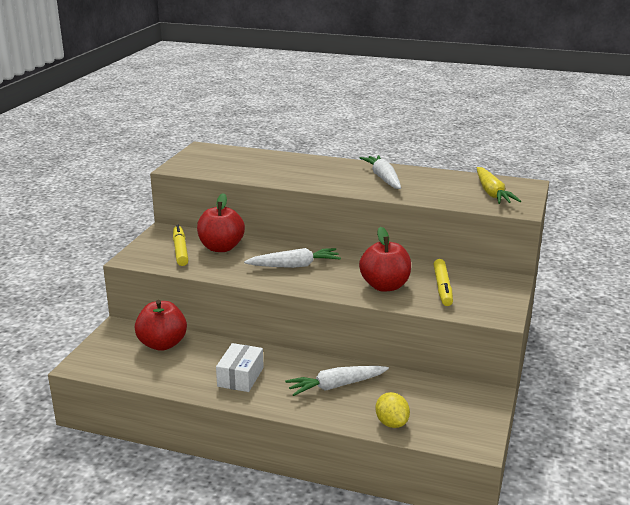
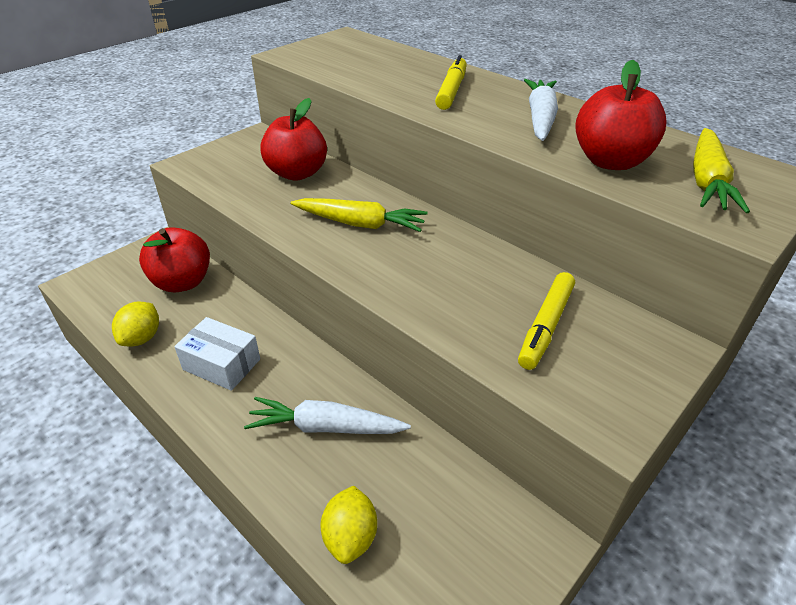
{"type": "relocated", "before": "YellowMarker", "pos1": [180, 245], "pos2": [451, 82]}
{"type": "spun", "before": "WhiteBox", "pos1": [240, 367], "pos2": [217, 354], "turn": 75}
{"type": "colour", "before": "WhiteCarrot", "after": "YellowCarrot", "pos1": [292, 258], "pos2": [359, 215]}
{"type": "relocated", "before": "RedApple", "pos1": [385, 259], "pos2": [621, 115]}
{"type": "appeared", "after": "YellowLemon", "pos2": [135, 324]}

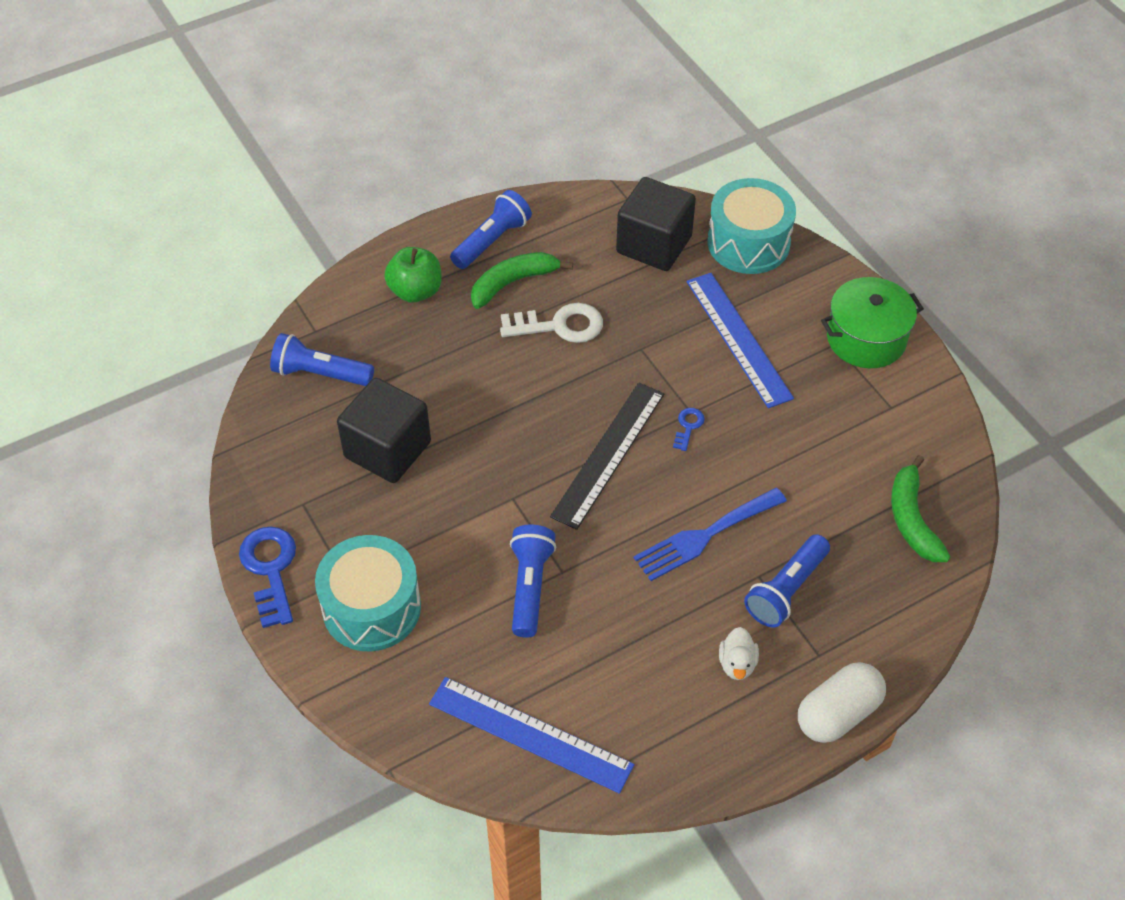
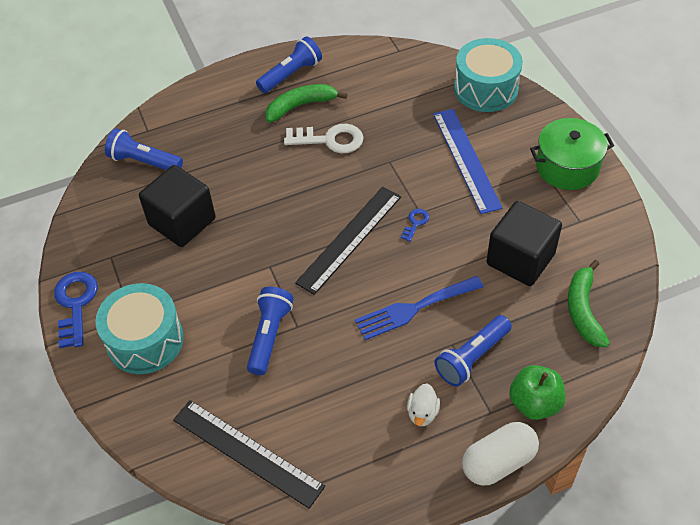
{"type": "relocated", "before": "GreenApple", "pos1": [413, 275], "pos2": [537, 392]}
{"type": "colour", "before": "BlueRuler", "after": "BlackRuler", "pos1": [531, 735], "pos2": [249, 454]}
{"type": "relocated", "before": "BlackCube", "pos1": [656, 224], "pos2": [524, 243]}

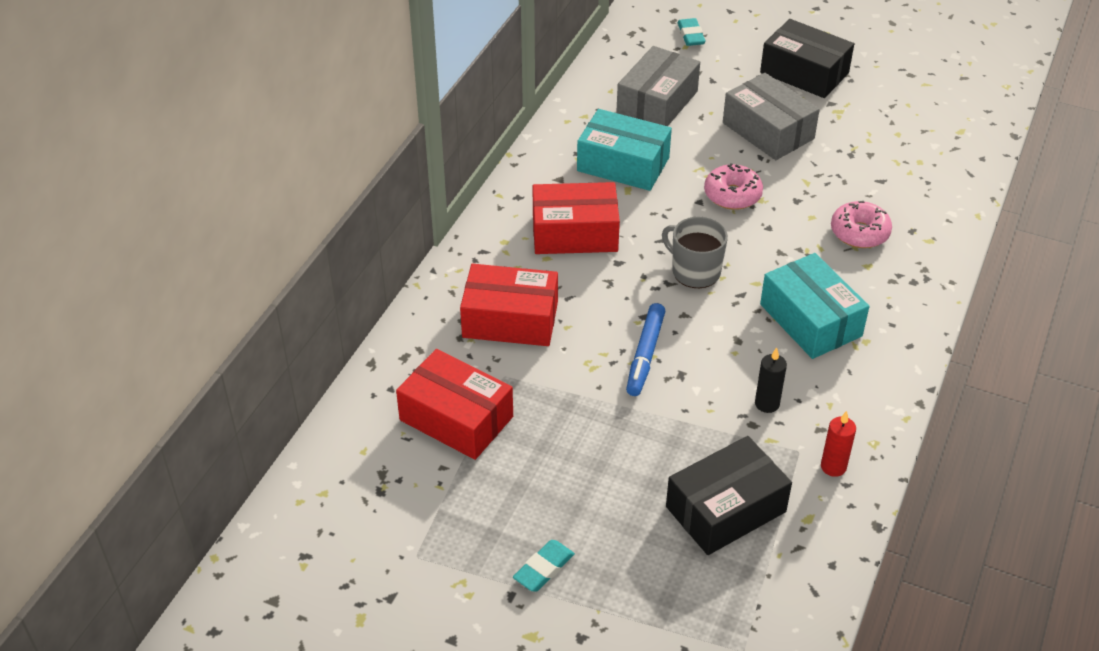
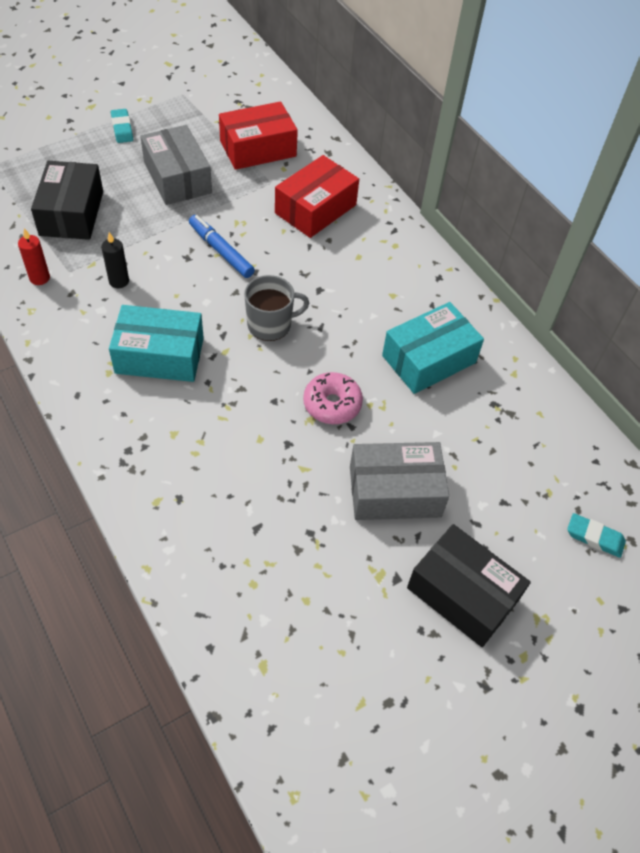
{"type": "missing", "before": "RedBox", "pos1": [576, 218]}
{"type": "relocated", "before": "GreyBox", "pos1": [658, 86], "pos2": [176, 165]}
{"type": "spun", "before": "BlackBox", "pos1": [807, 58], "pos2": [469, 585], "turn": 60}
{"type": "missing", "before": "PinkDonut", "pos1": [861, 224]}

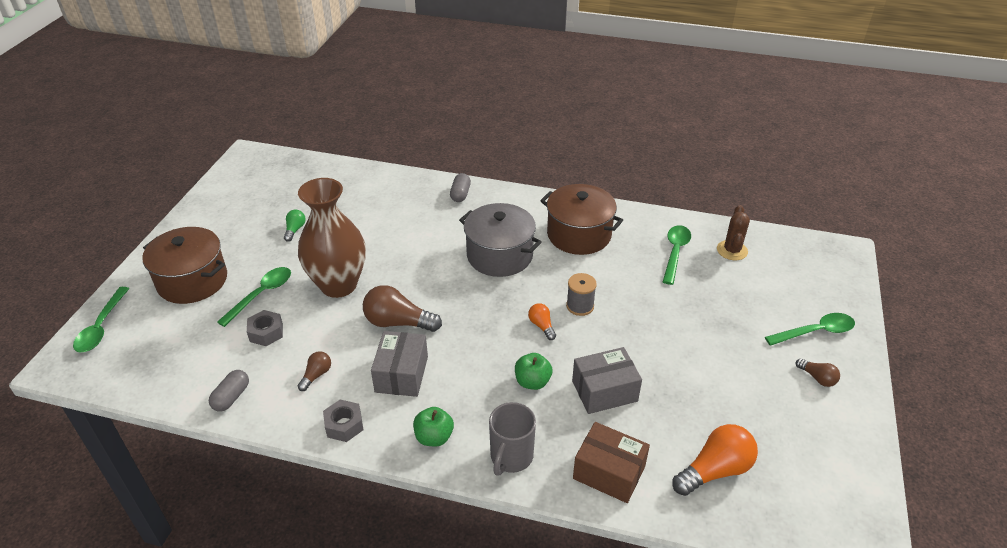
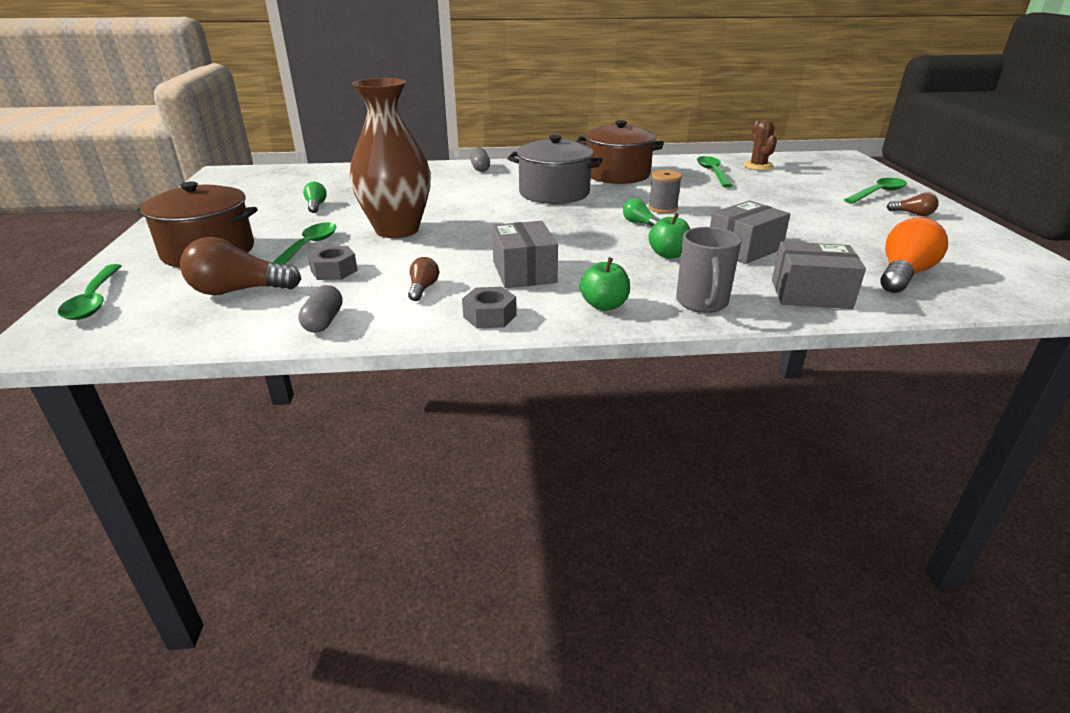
{"type": "relocated", "before": "BrownLightBulb", "pos1": [402, 308], "pos2": [240, 266]}
{"type": "colour", "before": "OrangeLightBulb", "after": "GreenLightBulb", "pos1": [542, 321], "pos2": [641, 212]}
{"type": "colour", "before": "BrownBox", "after": "GreyBox", "pos1": [611, 462], "pos2": [819, 275]}

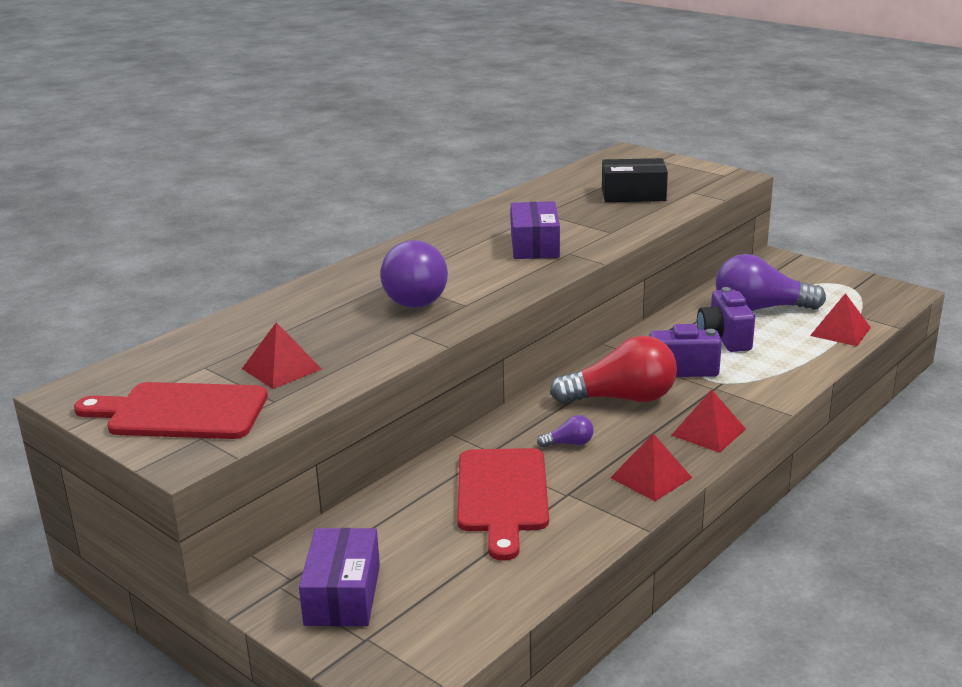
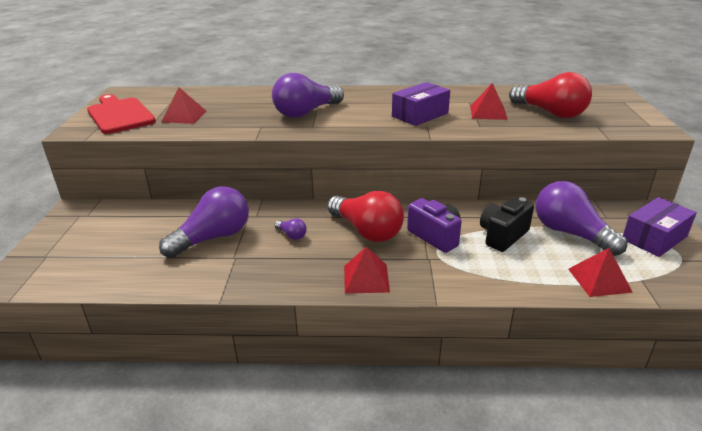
{"type": "relocated", "before": "PurpleBox", "pos1": [339, 577], "pos2": [660, 227]}
{"type": "exchanged", "before": "RedCuttingBoard", "after": "PurpleLightBulb", "pos1": [503, 504], "pos2": [204, 222]}
{"type": "exchanged", "before": "BlackBox", "after": "RedLightBulb", "pos1": [635, 180], "pos2": [550, 95]}
{"type": "relocated", "before": "RedPyramid", "pos1": [651, 467], "pos2": [489, 101]}
{"type": "colour", "before": "PurpleCamera", "after": "BlackCamera", "pos1": [726, 319], "pos2": [507, 224]}

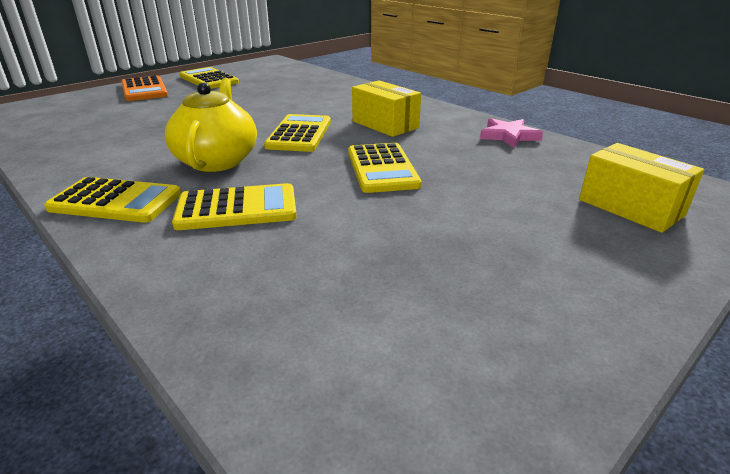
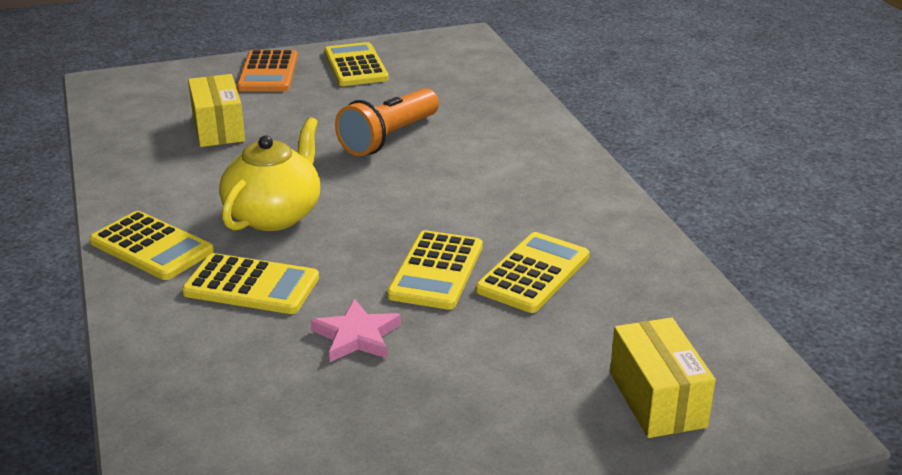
{"type": "relocated", "before": "YellowCalculator", "pos1": [297, 133], "pos2": [532, 272]}
{"type": "relocated", "before": "YellowBox", "pos1": [386, 108], "pos2": [216, 110]}
{"type": "relocated", "before": "PinkStar", "pos1": [511, 133], "pos2": [356, 330]}
{"type": "appeared", "after": "OrangeFlashlight", "pos2": [387, 122]}

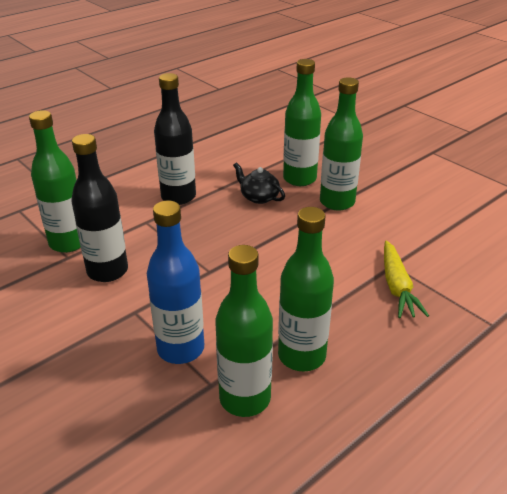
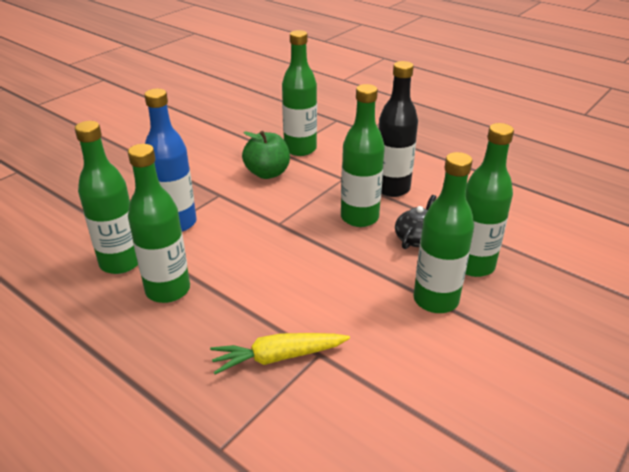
{"type": "exchanged", "before": "BlackBottle", "after": "GreenApple", "pos1": [99, 208], "pos2": [266, 155]}
{"type": "appeared", "after": "GreenBottle", "pos2": [363, 155]}

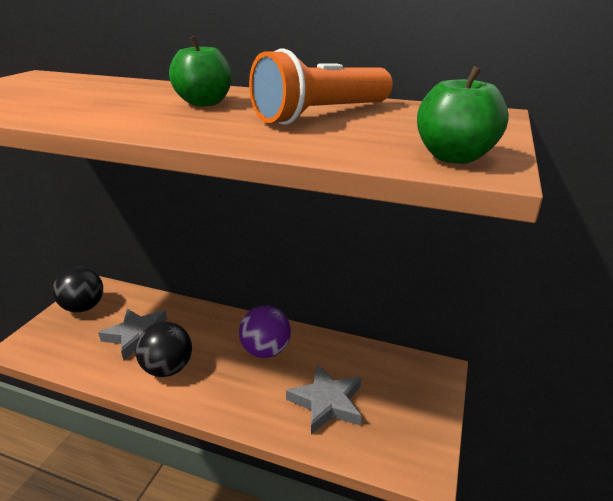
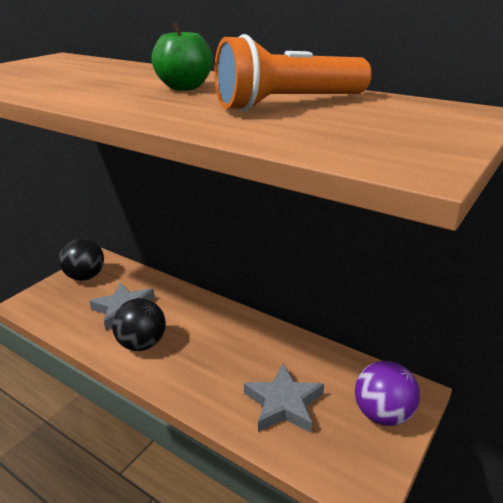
{"type": "relocated", "before": "PurpleBall", "pos1": [265, 332], "pos2": [387, 393]}
{"type": "missing", "before": "GreenApple", "pos1": [463, 115]}

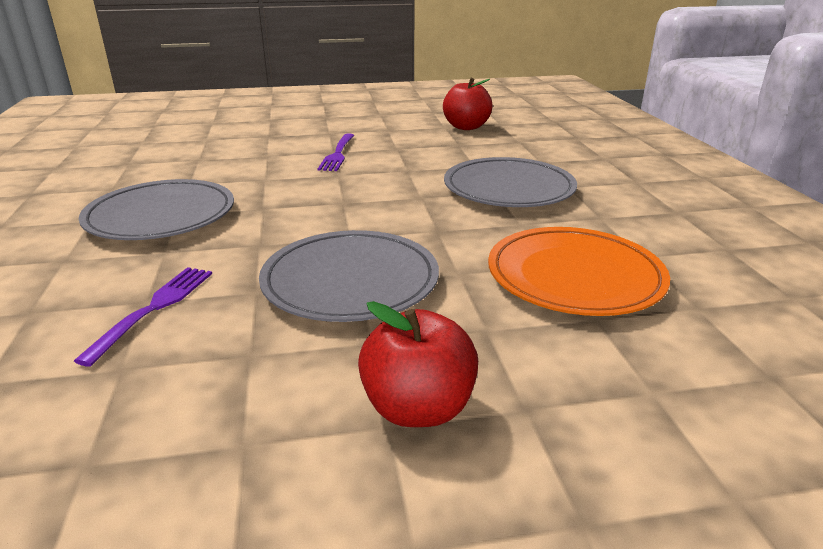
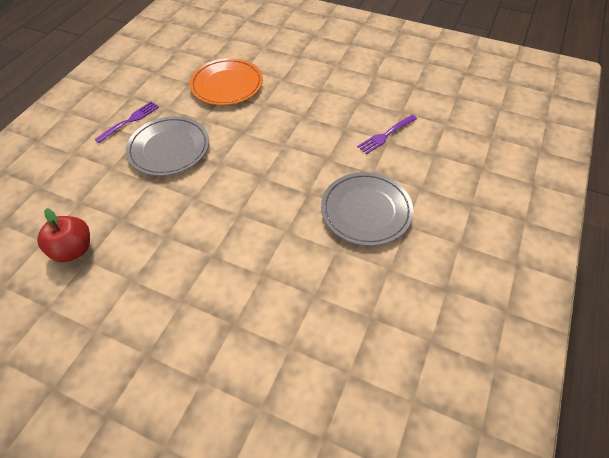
{"type": "missing", "before": "GreyPlate", "pos1": [349, 276]}
{"type": "relocated", "before": "PurpleFork", "pos1": [336, 152], "pos2": [126, 122]}
{"type": "missing", "before": "RedApple", "pos1": [418, 364]}

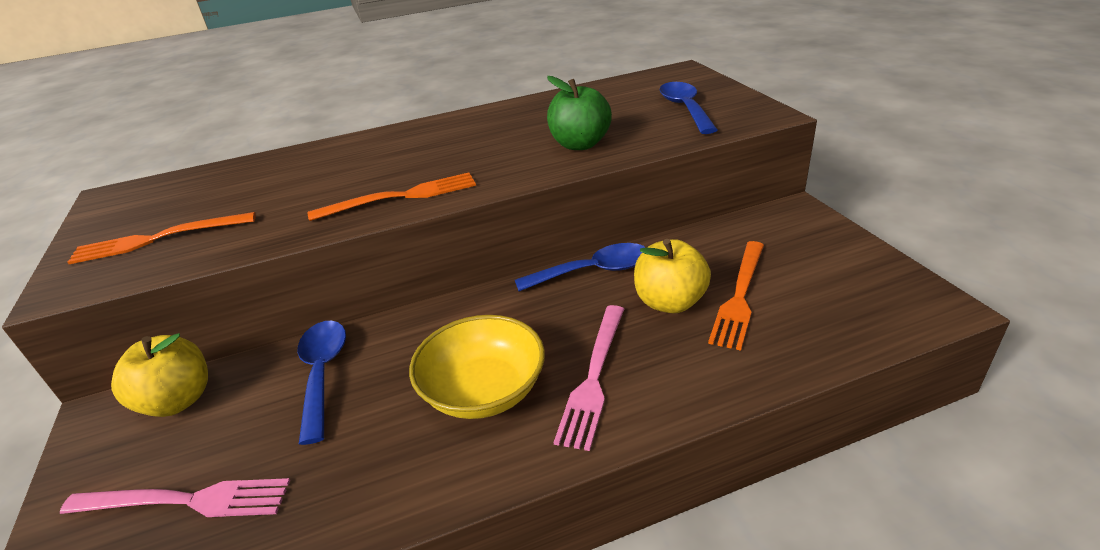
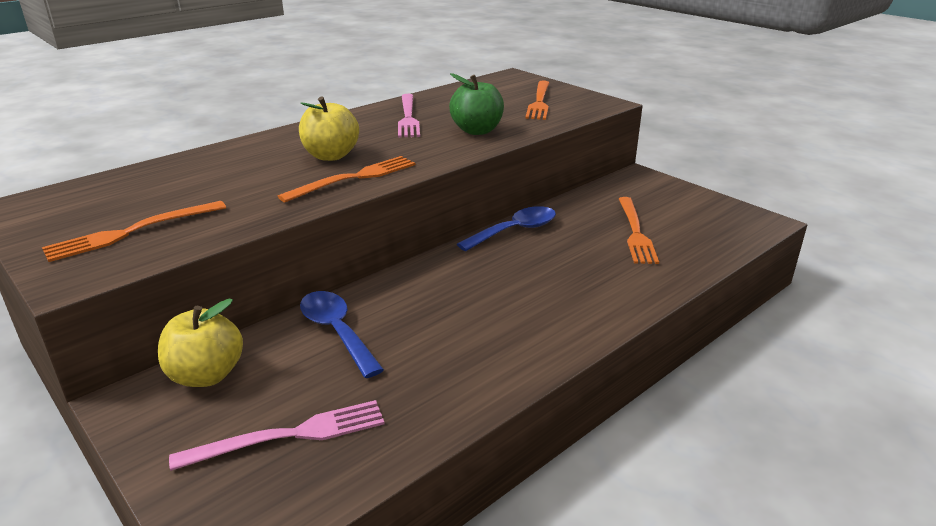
{"type": "missing", "before": "YellowBowl", "pos1": [477, 367]}
{"type": "relocated", "before": "PinkFork", "pos1": [589, 378], "pos2": [409, 116]}
{"type": "relocated", "before": "YellowApple", "pos1": [672, 276], "pos2": [329, 129]}
{"type": "exchanged", "before": "BlueSpoon", "after": "OrangeFork", "pos1": [688, 108], "pos2": [537, 100]}

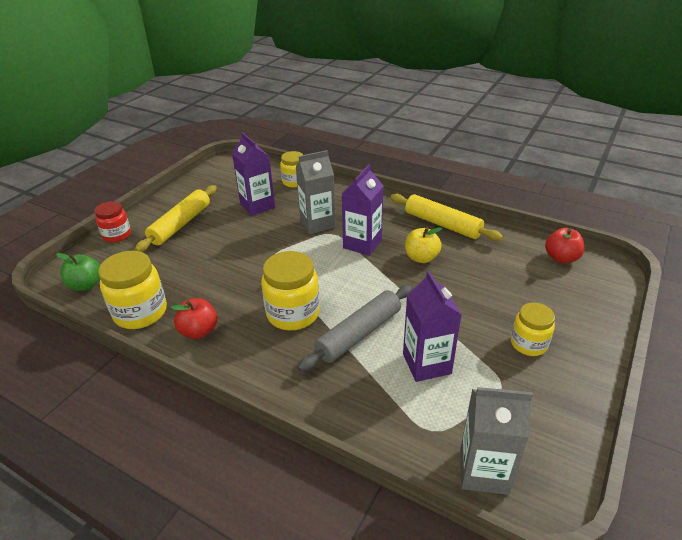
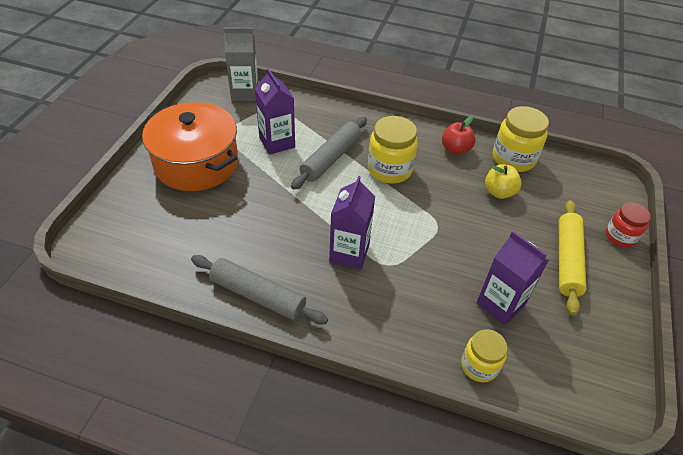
{"type": "missing", "before": "GreenApple", "pos1": [78, 272]}
{"type": "missing", "before": "GreyCarton", "pos1": [316, 192]}
{"type": "colour", "before": "YellowRollingPin", "after": "GreyRollingPin", "pos1": [447, 217], "pos2": [259, 289]}
{"type": "relocated", "before": "YellowApple", "pos1": [423, 245], "pos2": [503, 181]}
{"type": "exchanged", "before": "YellowJar", "after": "OrangePot", "pos1": [533, 329], "pos2": [190, 146]}
{"type": "missing", "before": "RedApple", "pos1": [565, 245]}

